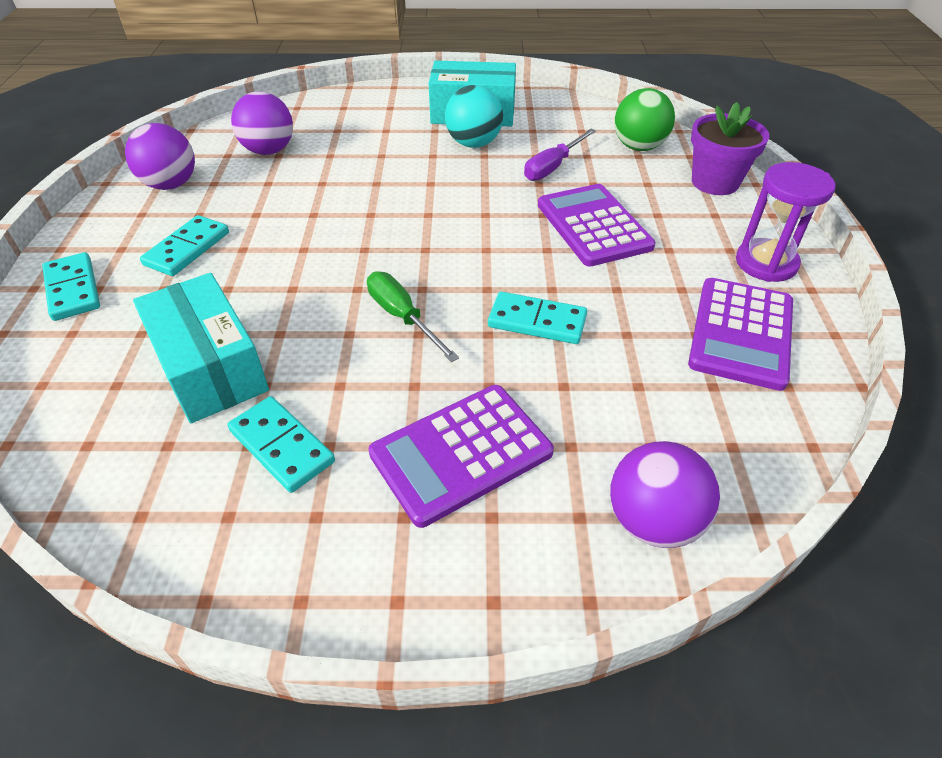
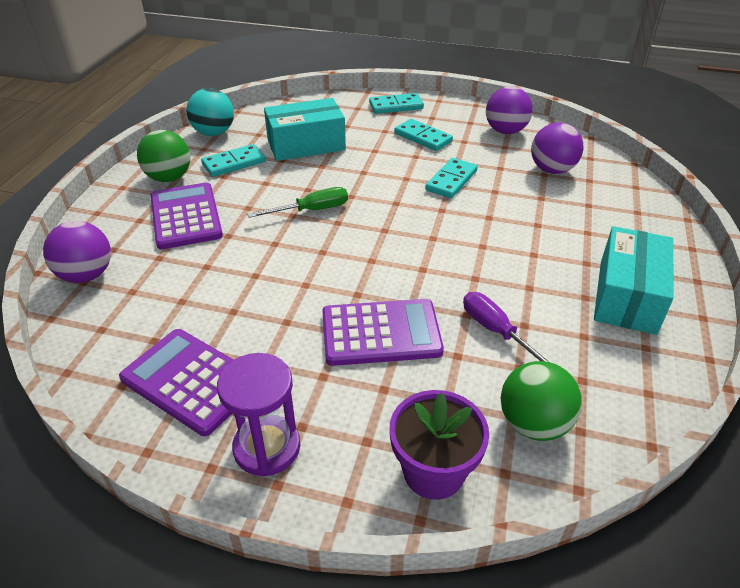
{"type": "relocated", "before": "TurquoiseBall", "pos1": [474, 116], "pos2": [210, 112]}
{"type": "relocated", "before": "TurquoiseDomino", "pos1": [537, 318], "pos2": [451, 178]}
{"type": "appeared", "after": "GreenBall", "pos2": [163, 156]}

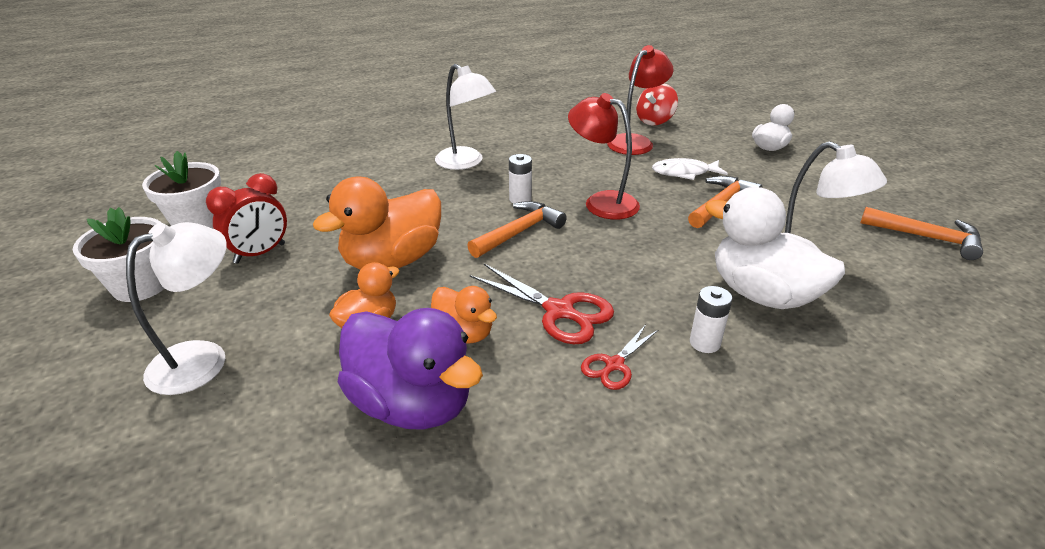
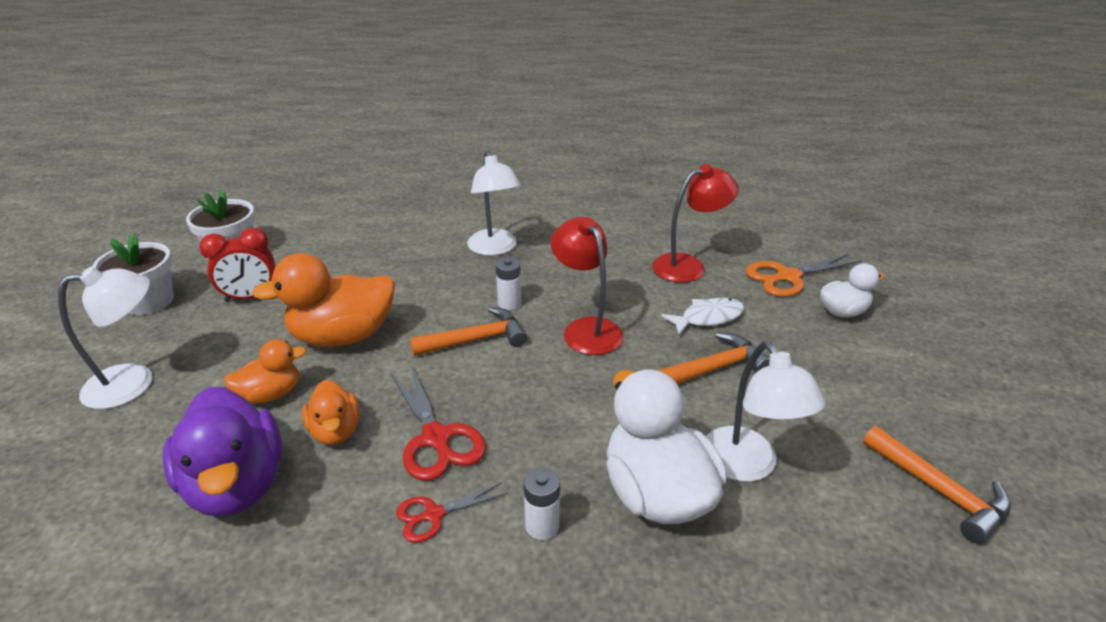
{"type": "missing", "before": "RedSpinningTop", "pos1": [657, 104]}
{"type": "spun", "before": "WhiteFish", "pos1": [690, 169], "pos2": [702, 316], "turn": 135}
{"type": "appeared", "after": "OrangeScissors", "pos2": [804, 275]}

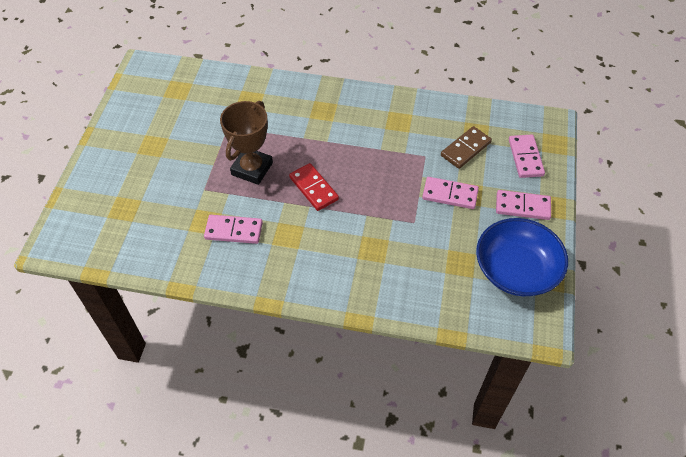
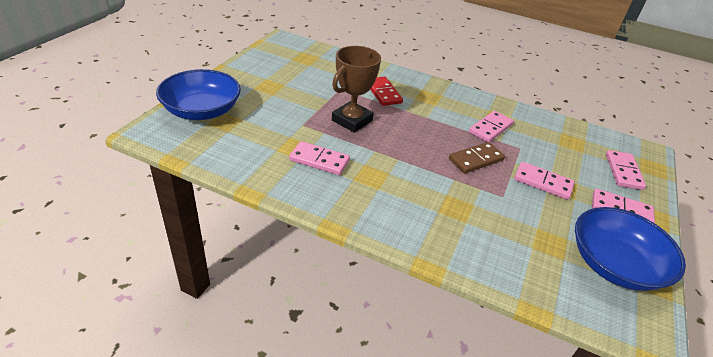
{"type": "relocated", "before": "RedDomino", "pos1": [314, 187], "pos2": [386, 91]}
{"type": "relocated", "before": "BrownDomino", "pos1": [466, 147], "pos2": [477, 157]}
{"type": "appeared", "after": "BlueBowl", "pos2": [198, 94]}
{"type": "appeared", "after": "PinkDomino", "pos2": [491, 126]}

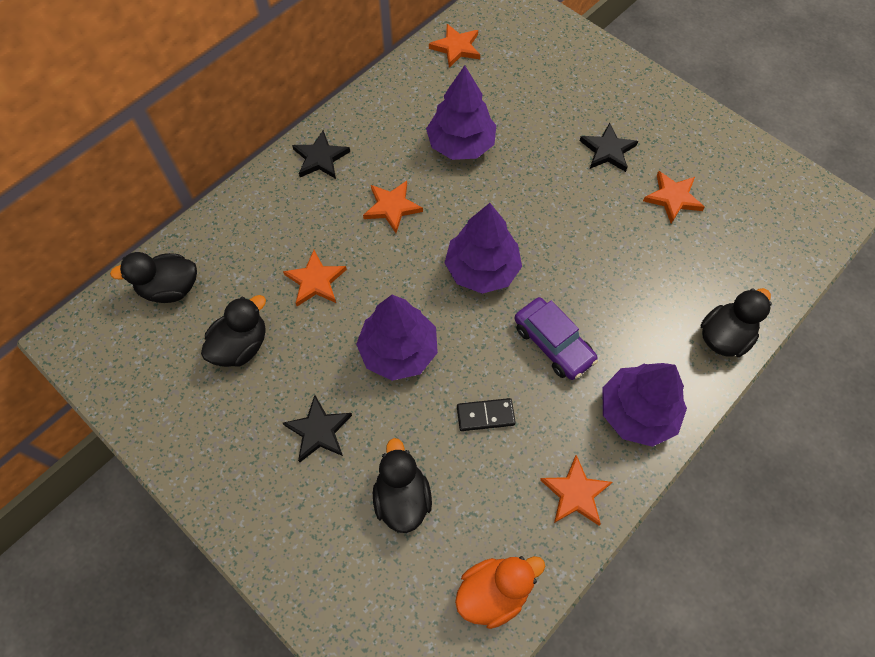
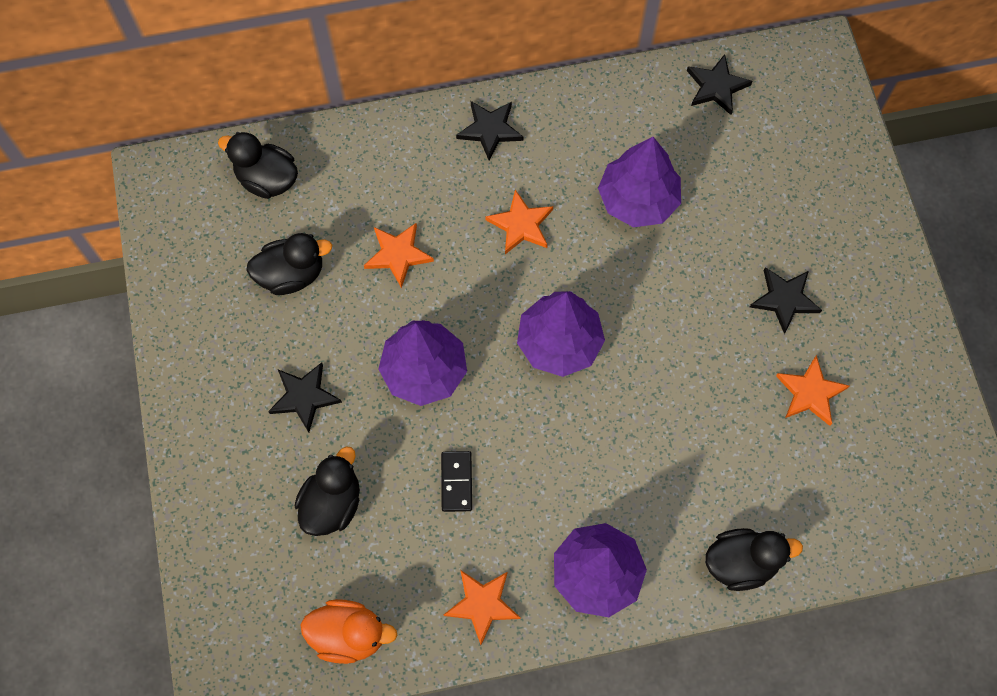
{"type": "colour", "before": "OrangeStar", "after": "BlackStar", "pos1": [454, 46], "pos2": [720, 84]}
{"type": "spun", "before": "BlackDomino", "pos1": [486, 414], "pos2": [456, 481], "turn": 60}
{"type": "missing", "before": "PurpleCar", "pos1": [556, 338]}

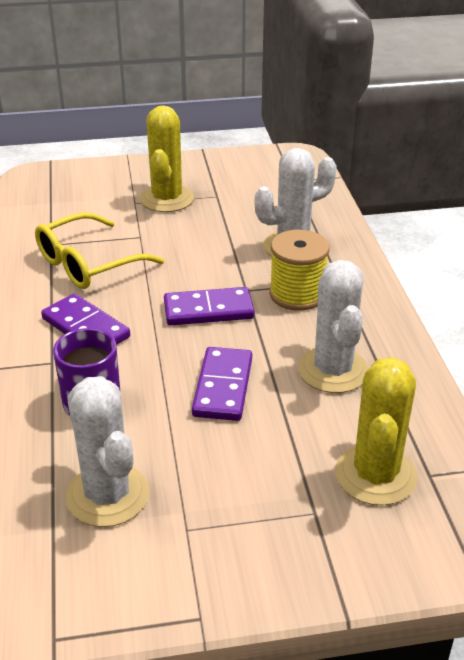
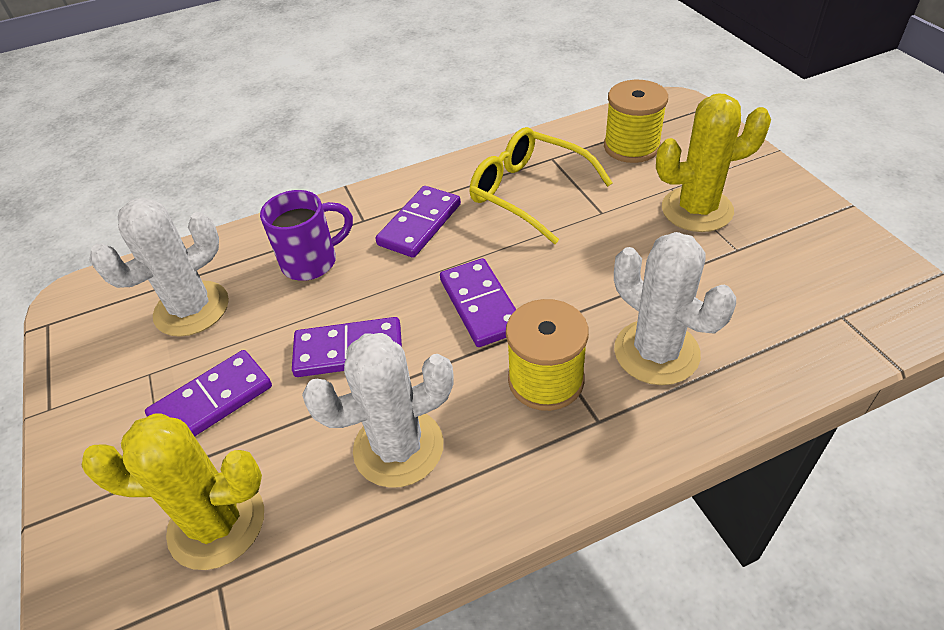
{"type": "appeared", "after": "PurpleDomino", "pos2": [208, 393]}
{"type": "appeared", "after": "YellowSpool", "pos2": [636, 121]}

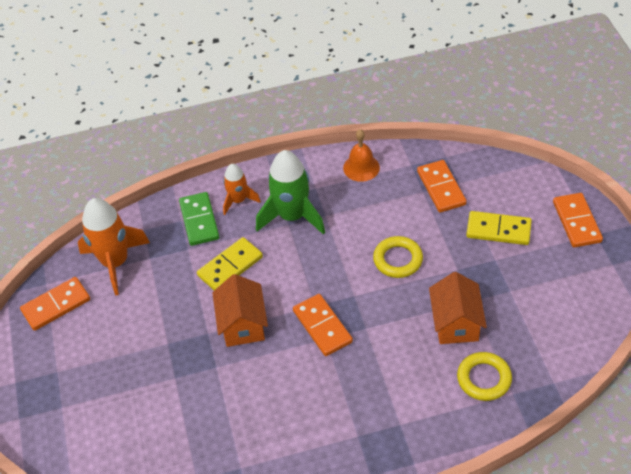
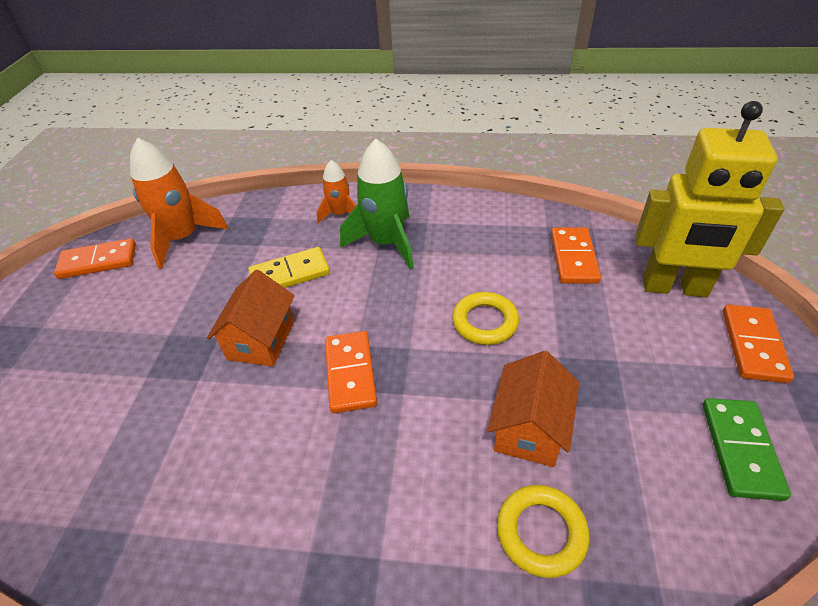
{"type": "relocated", "before": "GreenDomino", "pos1": [199, 219], "pos2": [747, 449]}
{"type": "missing", "before": "OrangeBell", "pos1": [361, 155]}
{"type": "missing", "before": "YellowDomino", "pos1": [499, 228]}
{"type": "appeared", "after": "YellowRobot", "pos2": [709, 199]}

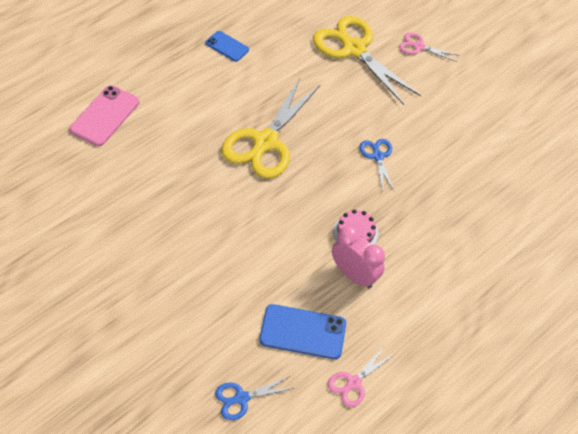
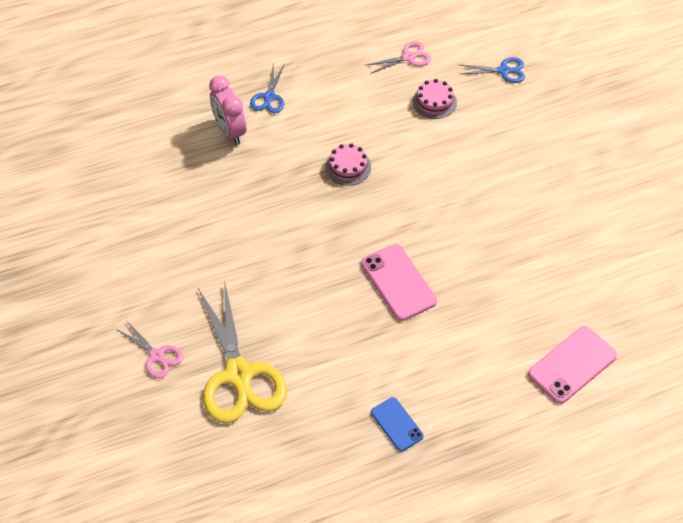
{"type": "exchanged", "before": "YellowScissors", "after": "PinkPhone", "pos1": [270, 128], "pos2": [399, 282]}
{"type": "exchanged", "before": "BluePhone", "after": "PinkCake", "pos1": [302, 331], "pos2": [435, 99]}
{"type": "relocated", "before": "PinkClock", "pos1": [358, 257], "pos2": [227, 110]}
{"type": "relocated", "before": "BlueScissors", "pos1": [376, 165], "pos2": [267, 89]}

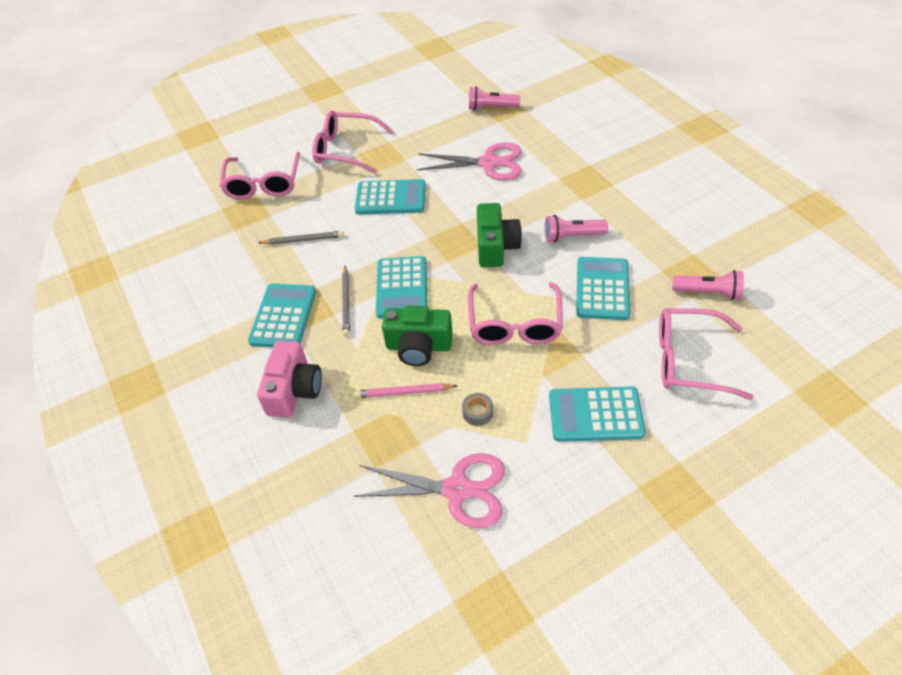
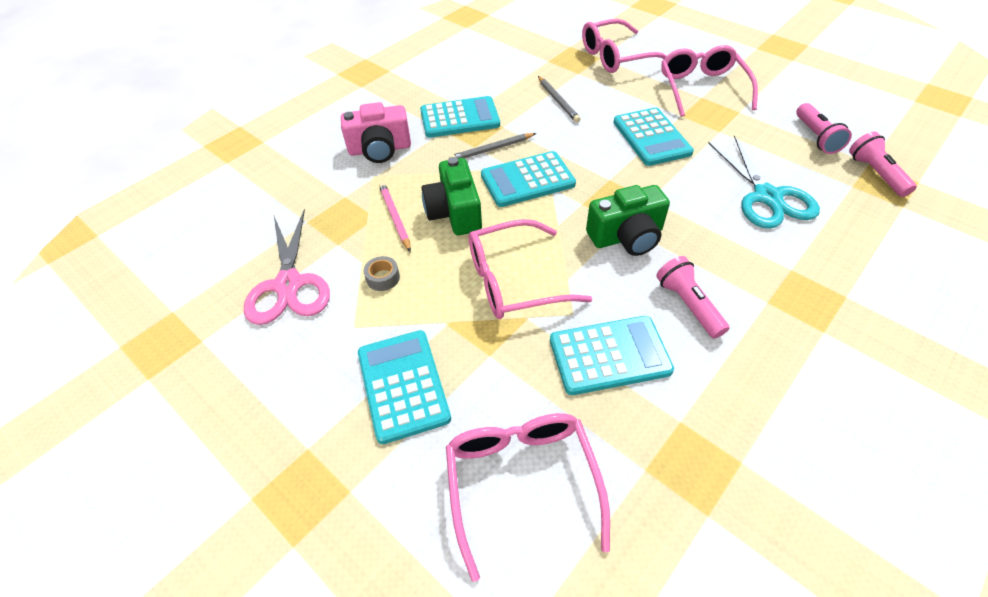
{"type": "colour", "before": "PinkScissors", "after": "TurquoiseScissors", "pos1": [469, 161], "pos2": [764, 182]}
{"type": "relocated", "before": "PinkFlashlight", "pos1": [708, 285], "pos2": [824, 128]}

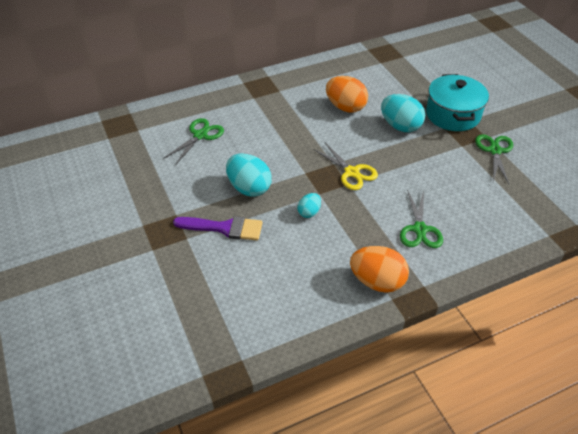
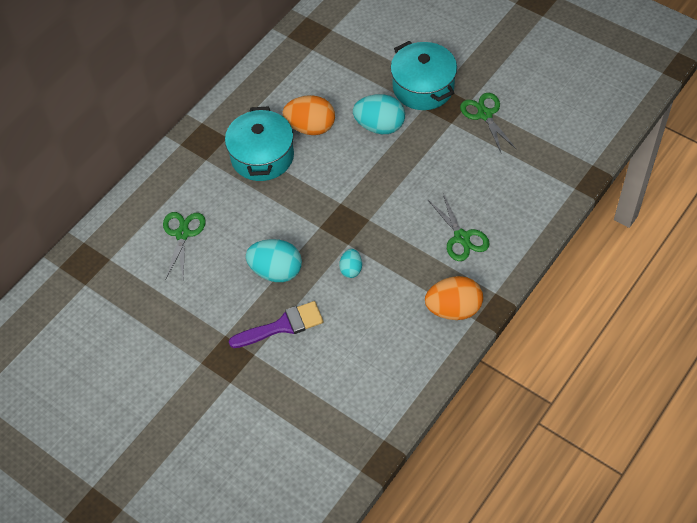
{"type": "missing", "before": "YellowScissors", "pos1": [345, 166]}
{"type": "appeared", "after": "TurquoisePot", "pos2": [259, 143]}

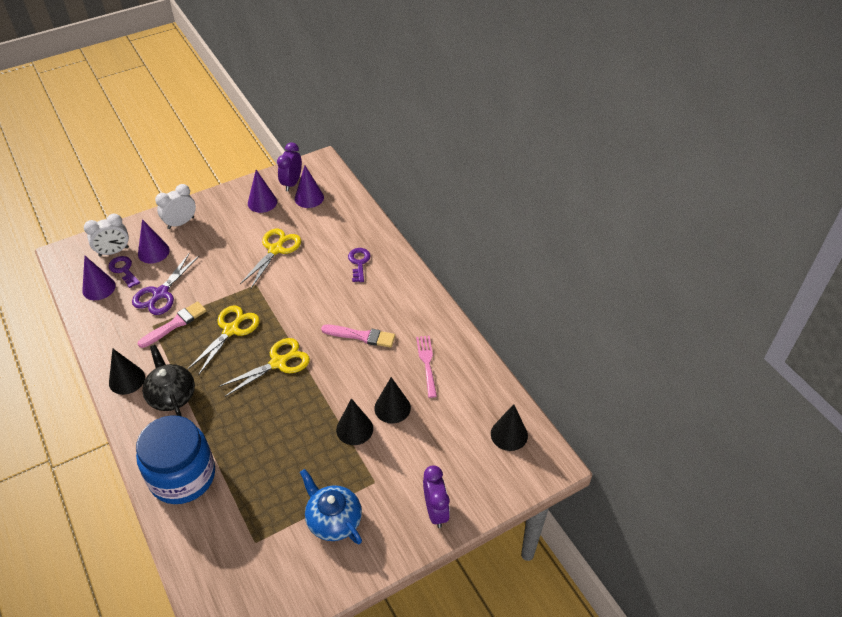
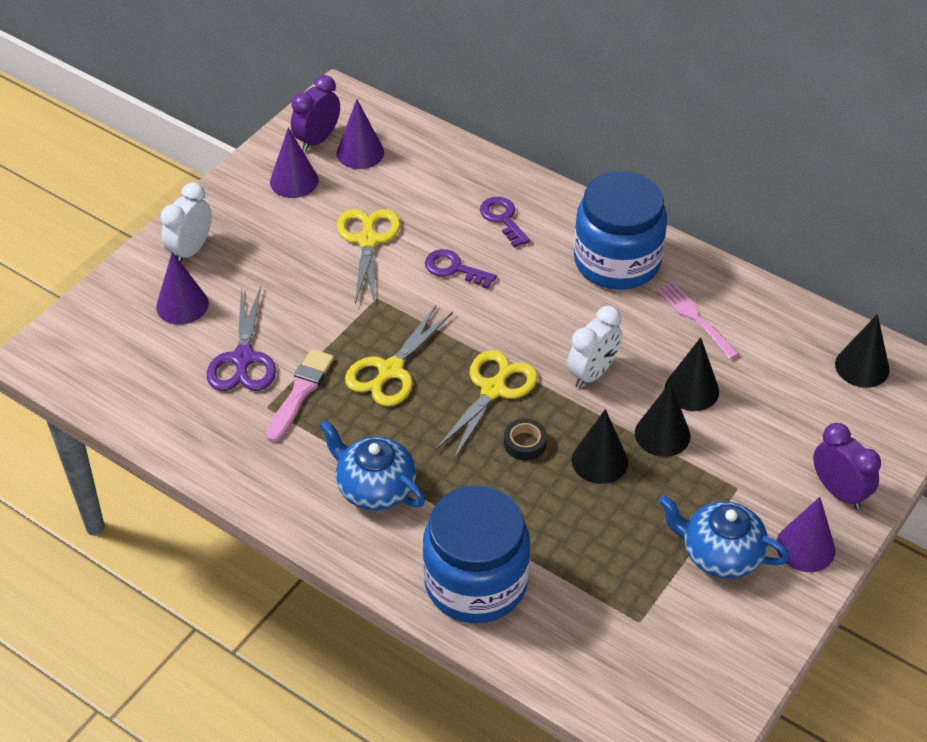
{"type": "relocated", "before": "PurpleCone", "pos1": [99, 278], "pos2": [805, 534]}
{"type": "relocated", "before": "WhiteClock", "pos1": [106, 235], "pos2": [594, 347]}
{"type": "relocated", "before": "PurpleKey", "pos1": [124, 272], "pos2": [461, 269]}
{"type": "relocated", "before": "BlackCone", "pos1": [127, 371], "pos2": [600, 446]}
{"type": "colour", "before": "BlackTeapot", "after": "BlueTeapot", "pos1": [168, 380], "pos2": [372, 465]}
{"type": "spun", "before": "YellowScissors", "pos1": [223, 340], "pos2": [399, 356], "turn": -150}
{"type": "spun", "before": "PurpleClock", "pos1": [289, 167], "pos2": [315, 113], "turn": 45}
{"type": "missing", "before": "PinkBrush", "pos1": [358, 336]}
{"type": "appeared", "after": "BlackTape", "pos2": [525, 439]}
{"type": "appeared", "after": "BlueJar", "pos2": [620, 230]}

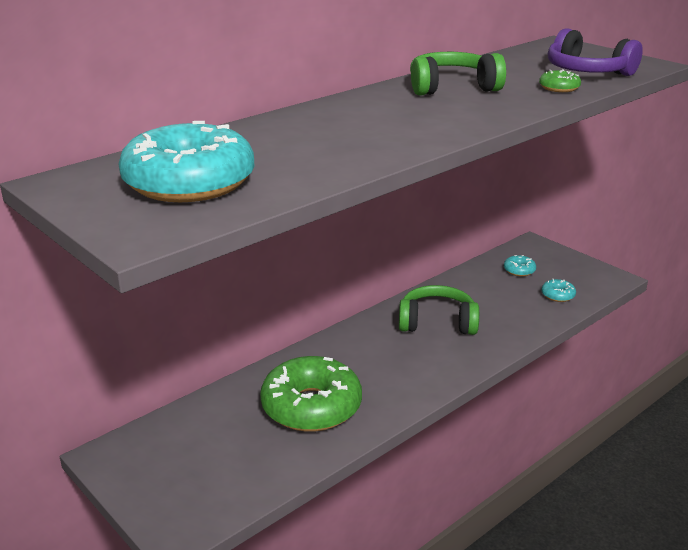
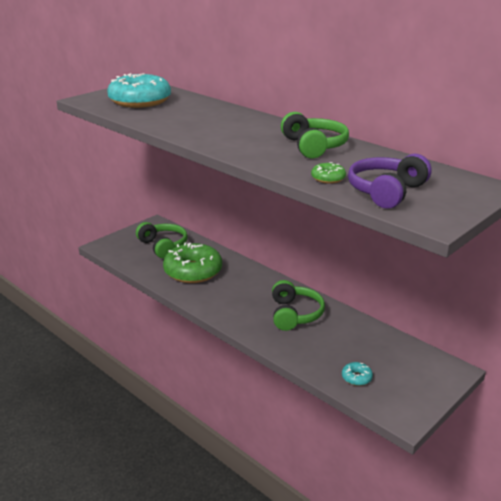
{"type": "missing", "before": "TurquoiseDonut", "pos1": [520, 265]}
{"type": "appeared", "after": "GreenHeadphones", "pos2": [162, 240]}

